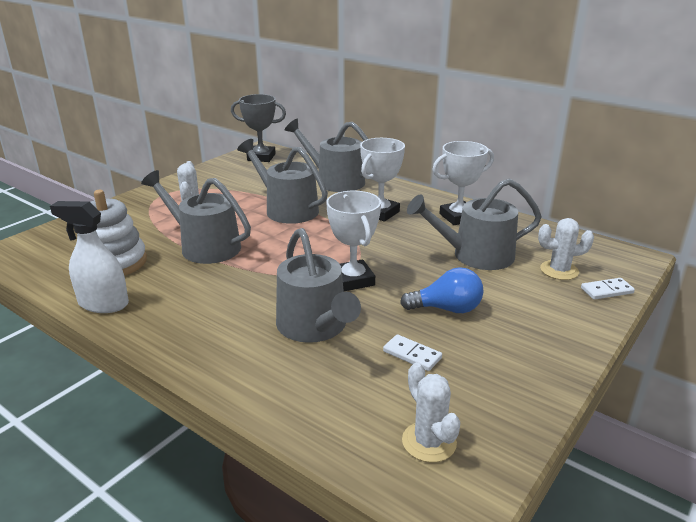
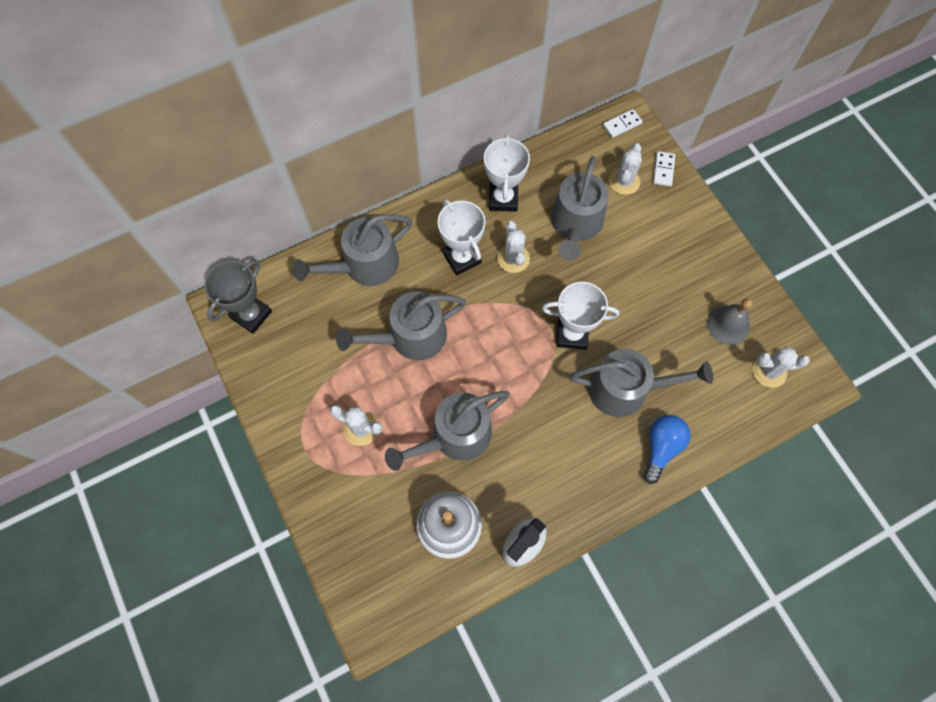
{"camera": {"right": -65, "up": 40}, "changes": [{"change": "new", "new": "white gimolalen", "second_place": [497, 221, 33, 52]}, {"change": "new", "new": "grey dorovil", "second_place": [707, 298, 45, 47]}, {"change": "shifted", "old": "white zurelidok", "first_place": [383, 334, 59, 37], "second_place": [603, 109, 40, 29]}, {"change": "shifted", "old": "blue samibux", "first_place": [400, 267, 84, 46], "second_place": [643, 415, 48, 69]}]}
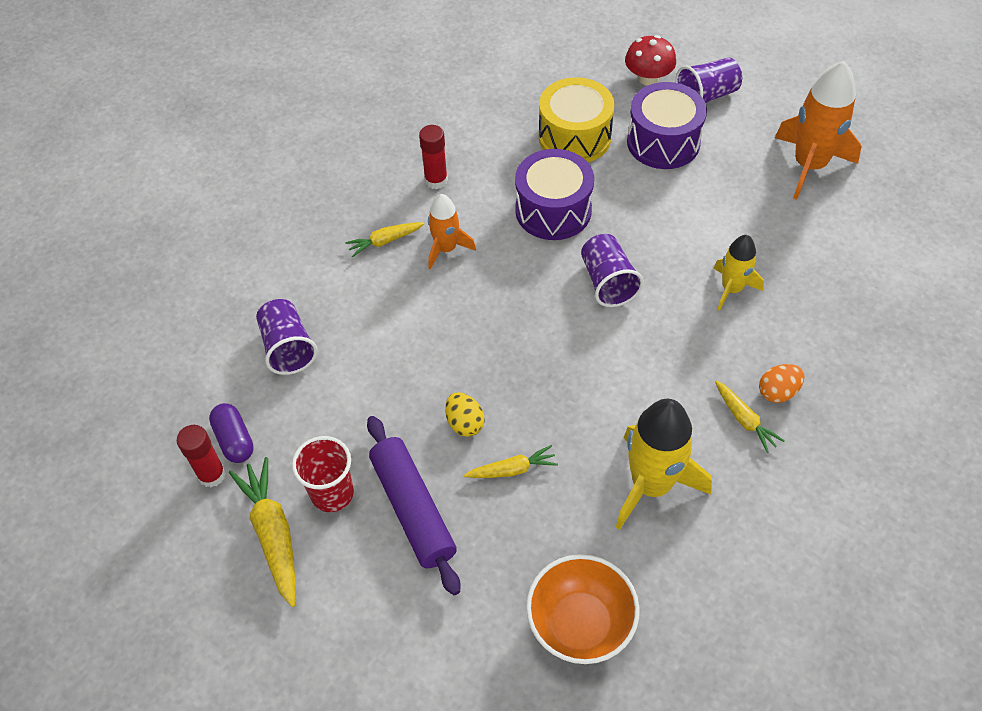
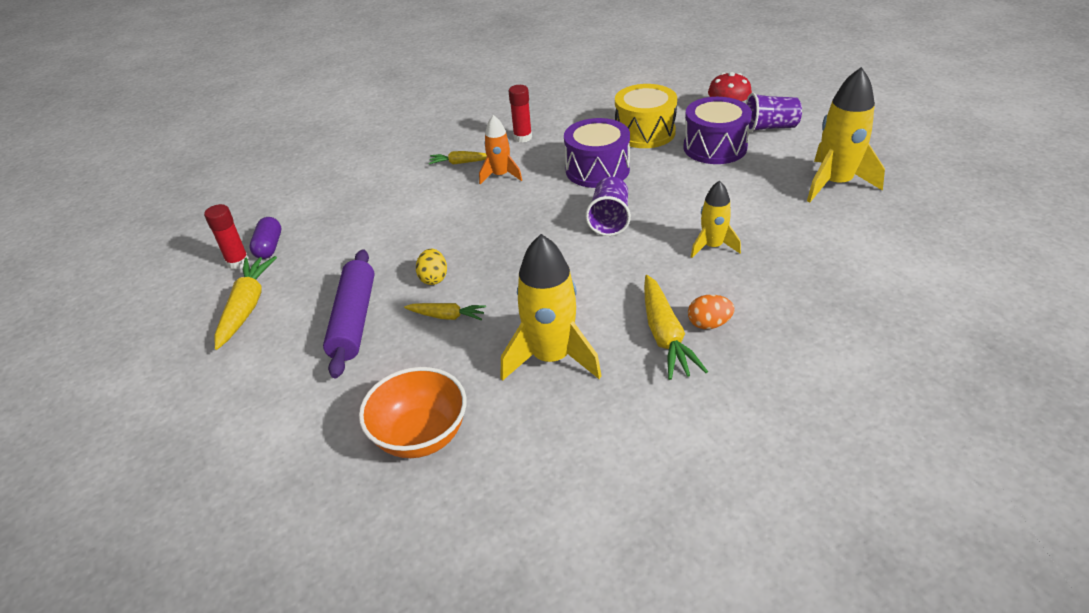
{"camera": {"right": 25, "up": -15}, "changes": [{"change": "gone", "old": "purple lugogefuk", "first_place": [256, 299, 62, 76]}, {"change": "gone", "old": "red lugogefuk", "first_place": [292, 436, 62, 76]}, {"change": "repainted", "old": "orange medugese", "new": "yellow medugese", "first_place": [775, 61, 87, 139], "second_place": [807, 67, 78, 135]}, {"change": "scaled", "old": "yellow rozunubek", "first_place": [715, 381, 70, 72], "second_place": [644, 275, 64, 105], "factor": 1.7}]}
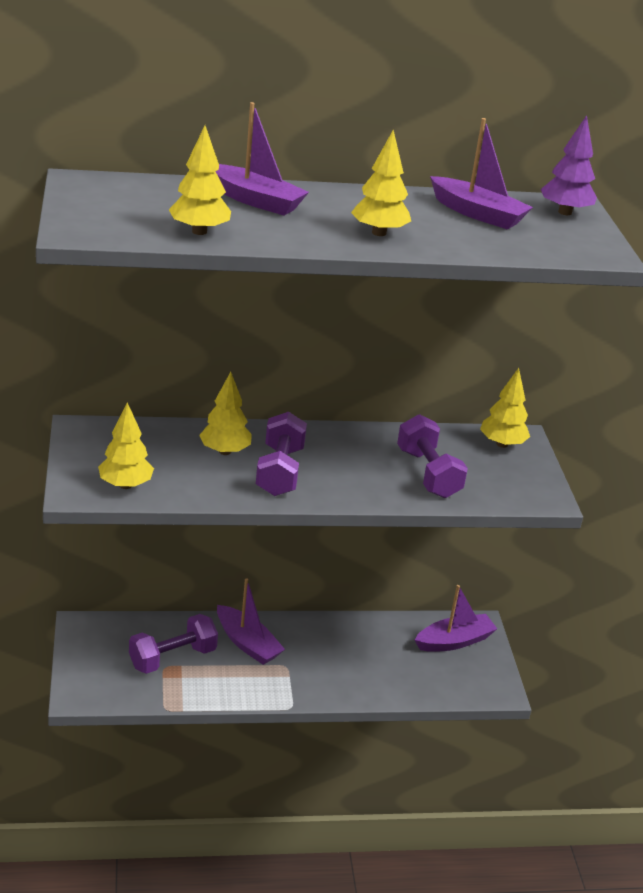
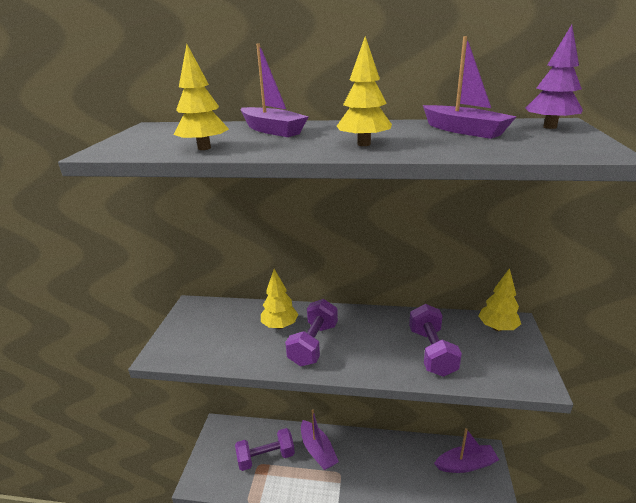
{"camera": {"right": 20, "up": -5}, "changes": [{"change": "gone", "old": "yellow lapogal", "first_place": [98, 402, 56, 87]}]}
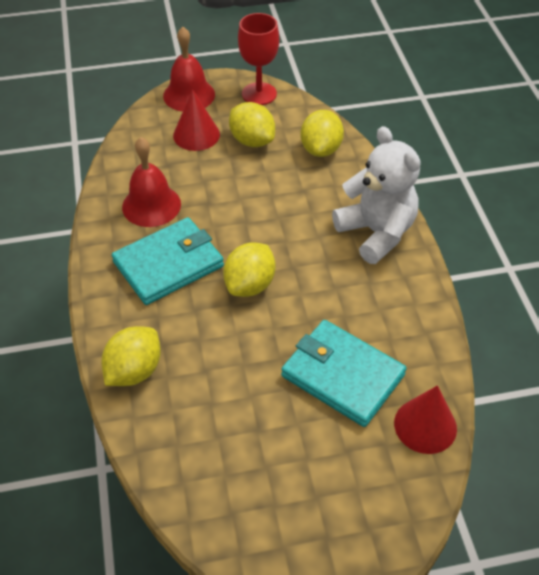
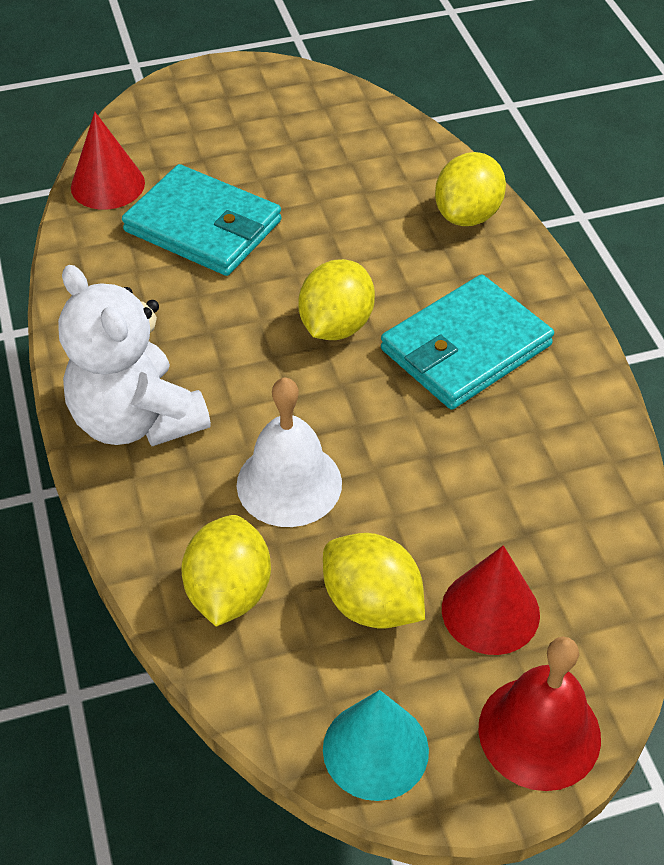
{"camera": {"right": 175, "up": 0}, "changes": [{"change": "gone", "old": "red dorovil", "first_place": [122, 137, 59, 90]}, {"change": "new", "new": "white dorovil", "second_place": [237, 377, 105, 150]}, {"change": "swapped", "old": "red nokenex", "new": "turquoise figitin", "first_place": [238, 13, 41, 92], "second_place": [323, 690, 106, 111]}]}
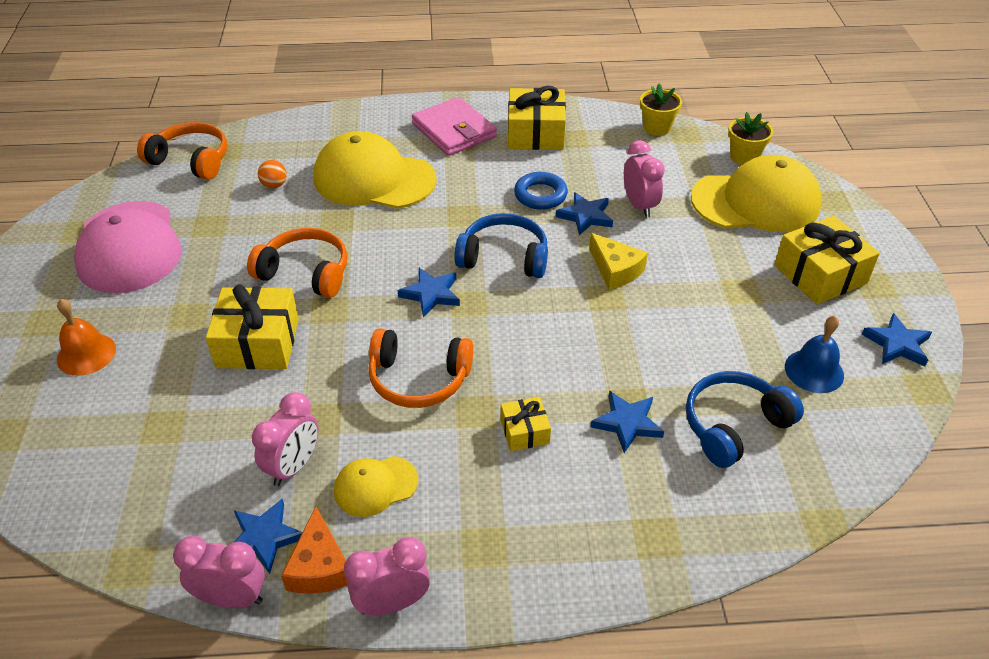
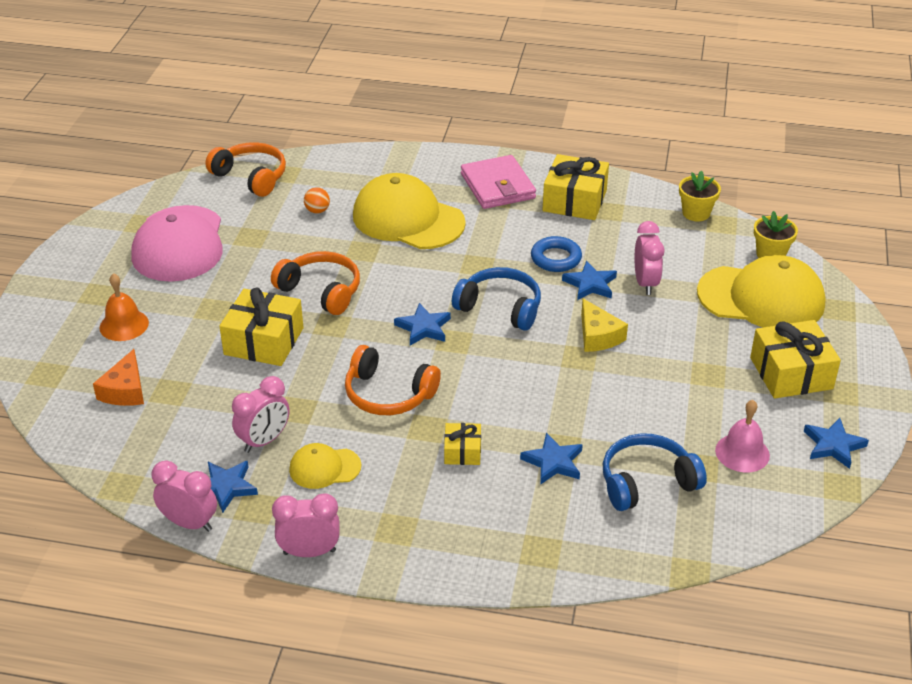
{"camera": {"right": 15, "up": -5}, "changes": [{"change": "shifted", "old": "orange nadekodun", "first_place": [281, 507, 66, 87], "second_place": [93, 349, 51, 57]}, {"change": "repainted", "old": "blue dorovil", "new": "pink dorovil", "first_place": [785, 316, 59, 77], "second_place": [715, 400, 55, 72]}]}
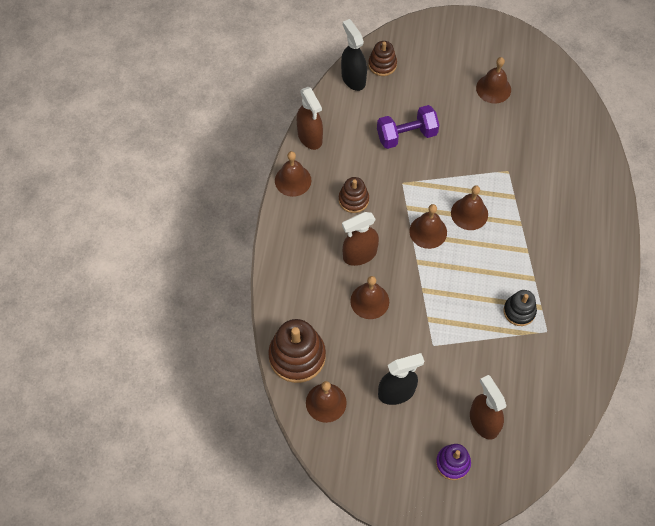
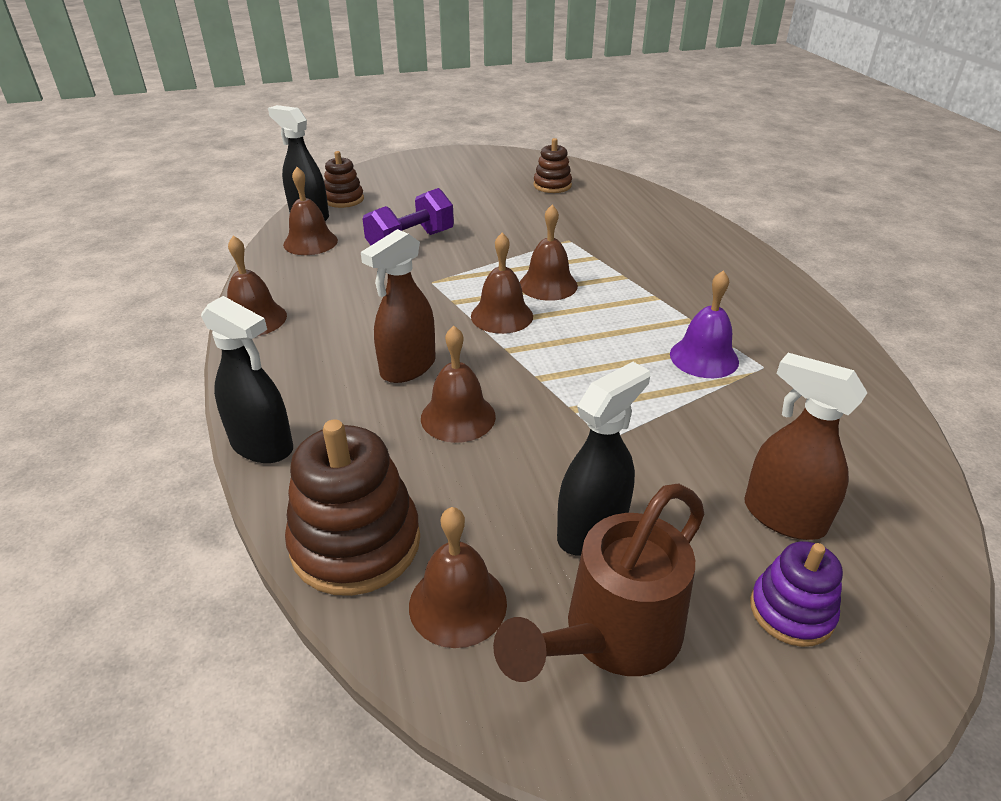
{"camera": {"right": -25, "up": -25}, "changes": [{"change": "gone", "old": "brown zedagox", "first_place": [297, 87, 26, 63]}, {"change": "new", "new": "black zedagox", "second_place": [201, 296, 92, 167]}, {"change": "new", "new": "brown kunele", "second_place": [493, 484, 211, 198]}, {"change": "shifted", "old": "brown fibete", "first_place": [339, 177, 30, 36], "second_place": [534, 138, 38, 55]}, {"change": "shifted", "old": "brown dorovil", "first_place": [476, 57, 35, 47], "second_place": [283, 167, 55, 88]}, {"change": "swapped", "old": "black fibete", "new": "purple dorovil", "first_place": [504, 290, 33, 36], "second_place": [670, 270, 69, 108]}]}
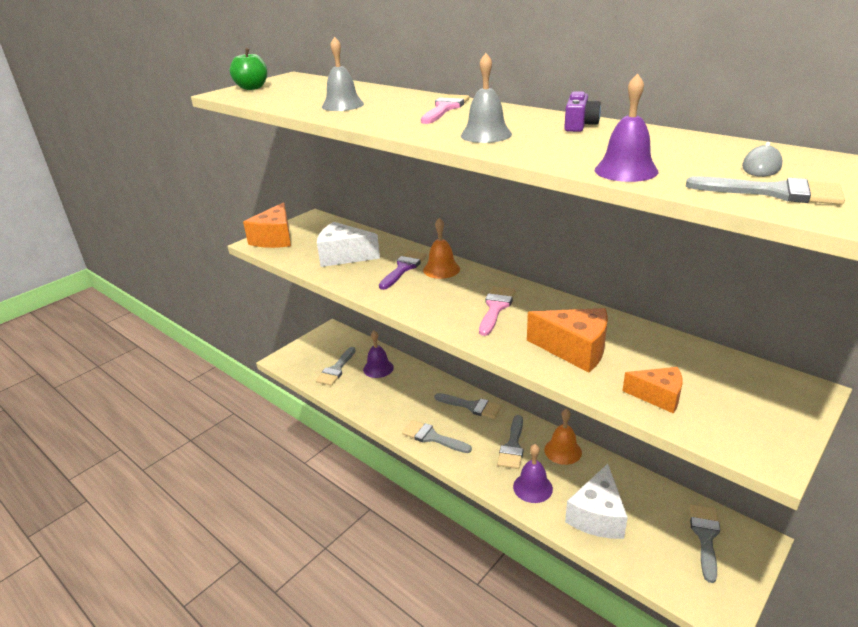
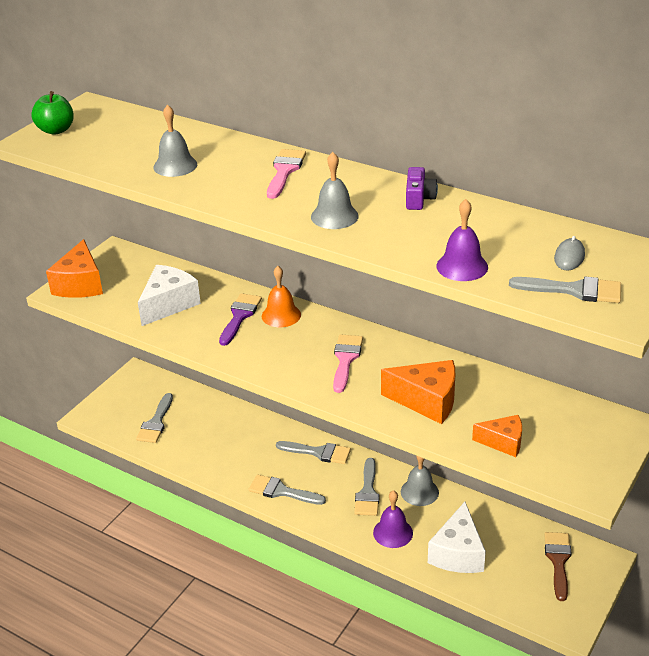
{"camera": {"right": -10, "up": 5}, "changes": [{"change": "gone", "old": "purple dorovil", "first_place": [363, 331, 31, 47]}, {"change": "repainted", "old": "orange dorovil", "new": "grey dorovil", "first_place": [544, 408, 38, 57], "second_place": [401, 456, 38, 50]}, {"change": "repainted", "old": "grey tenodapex", "new": "brown tenodapex", "first_place": [690, 504, 30, 79], "second_place": [544, 532, 28, 69]}, {"change": "rotated", "old": "white nadekodun", "first_place": [317, 222, 63, 45], "second_place": [138, 265, 63, 61], "degrees": 120}]}
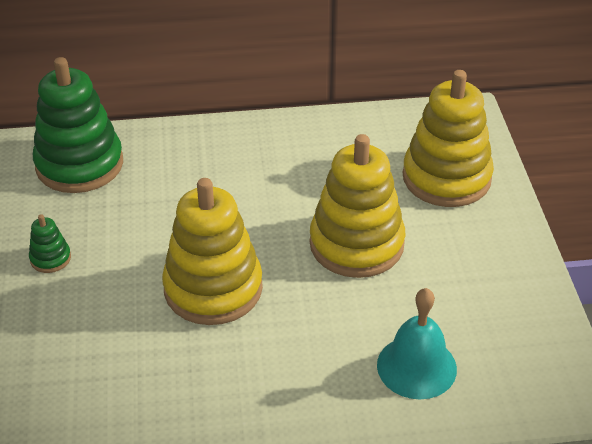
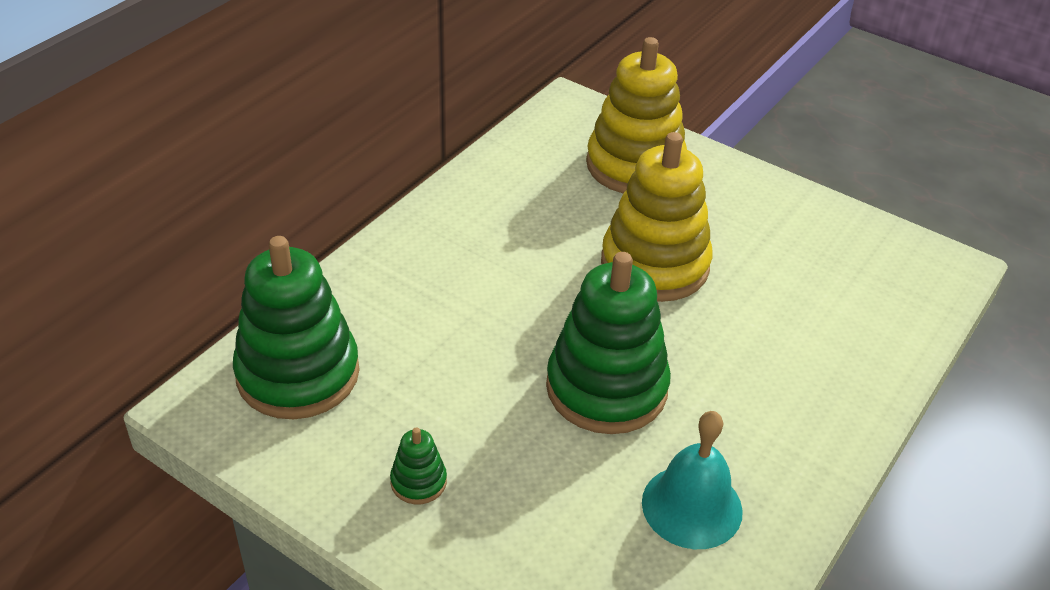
{"camera": {"right": -50, "up": 0}, "changes": [{"change": "shifted", "old": "turquoise dorovil", "first_place": [377, 288, 80, 111], "second_place": [642, 411, 101, 138]}, {"change": "repainted", "old": "yellow fibete", "new": "green fibete", "first_place": [162, 178, 101, 147], "second_place": [546, 252, 125, 182]}]}
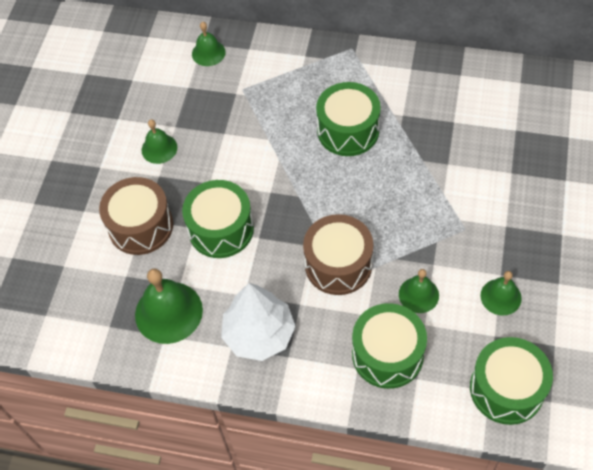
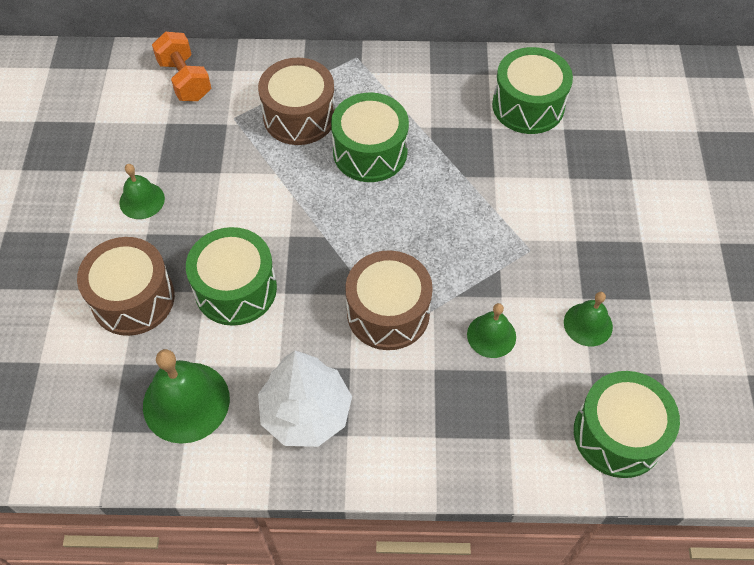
{"camera": {"right": -15, "up": 0}, "changes": [{"change": "new", "new": "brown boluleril", "second_place": [258, 58, 77, 87]}, {"change": "shifted", "old": "green boluleril", "first_place": [352, 303, 75, 86], "second_place": [492, 47, 81, 87]}, {"change": "swapped", "old": "green dorovil", "new": "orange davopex", "first_place": [192, 22, 34, 44], "second_place": [152, 32, 59, 69]}]}
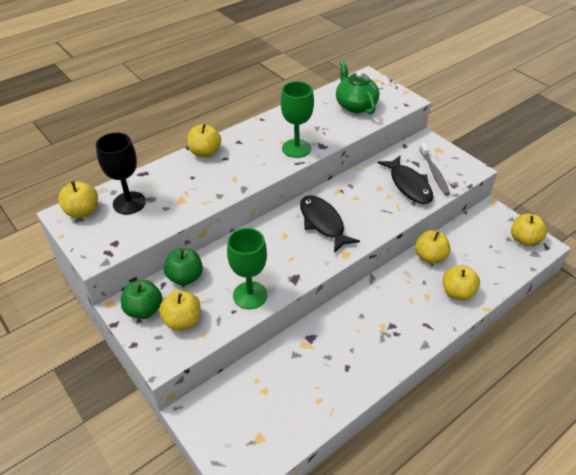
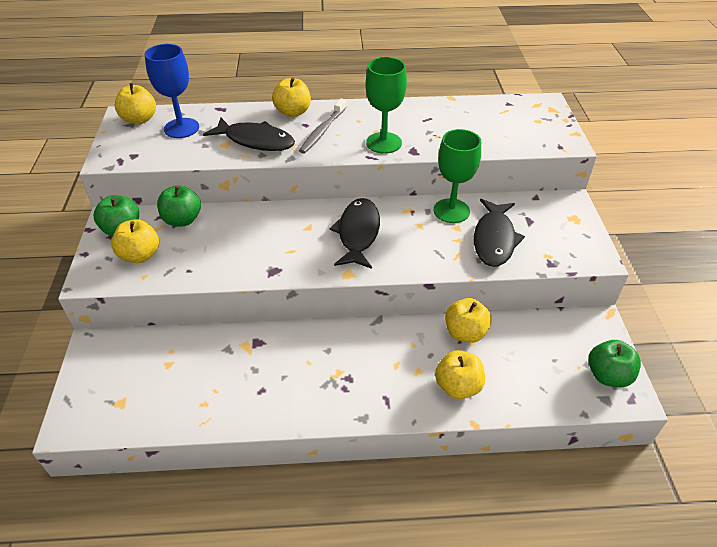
{"camera": {"right": 35, "up": 0}, "changes": [{"change": "gone", "old": "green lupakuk", "first_place": [336, 61, 43, 54]}, {"change": "new", "new": "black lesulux", "second_place": [203, 118, 92, 33]}, {"change": "shifted", "old": "green nokenex", "first_place": [227, 228, 40, 81], "second_place": [434, 129, 47, 94]}, {"change": "shifted", "old": "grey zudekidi", "first_place": [420, 143, 30, 53], "second_place": [299, 98, 47, 56]}, {"change": "repainted", "old": "black nokenex", "new": "blue nokenex", "first_place": [96, 132, 50, 82], "second_place": [145, 44, 54, 94]}, {"change": "repainted", "old": "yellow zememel", "new": "green zememel", "first_place": [511, 214, 36, 32], "second_place": [588, 340, 53, 47]}]}
